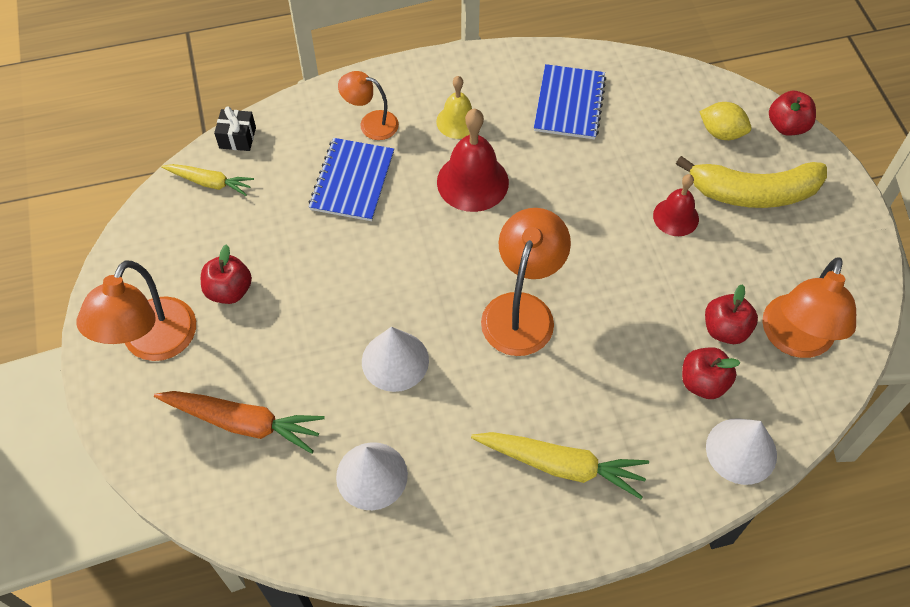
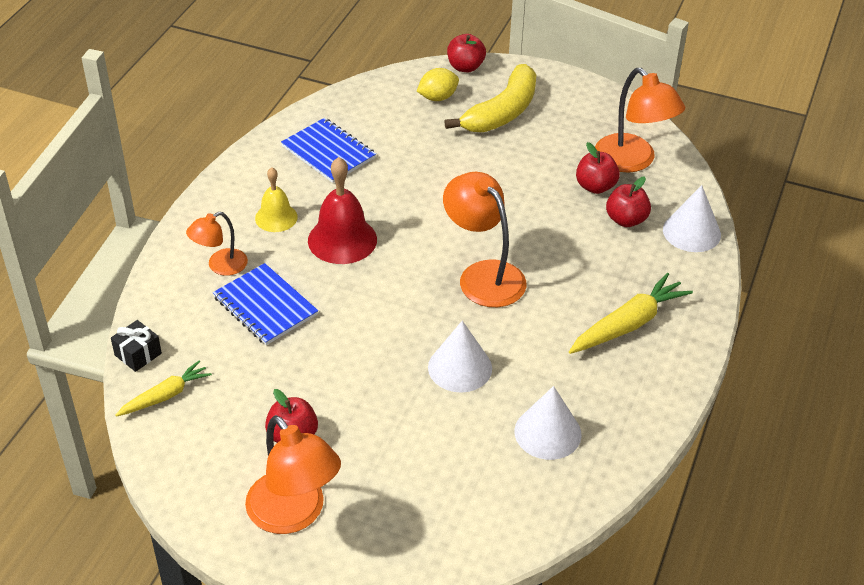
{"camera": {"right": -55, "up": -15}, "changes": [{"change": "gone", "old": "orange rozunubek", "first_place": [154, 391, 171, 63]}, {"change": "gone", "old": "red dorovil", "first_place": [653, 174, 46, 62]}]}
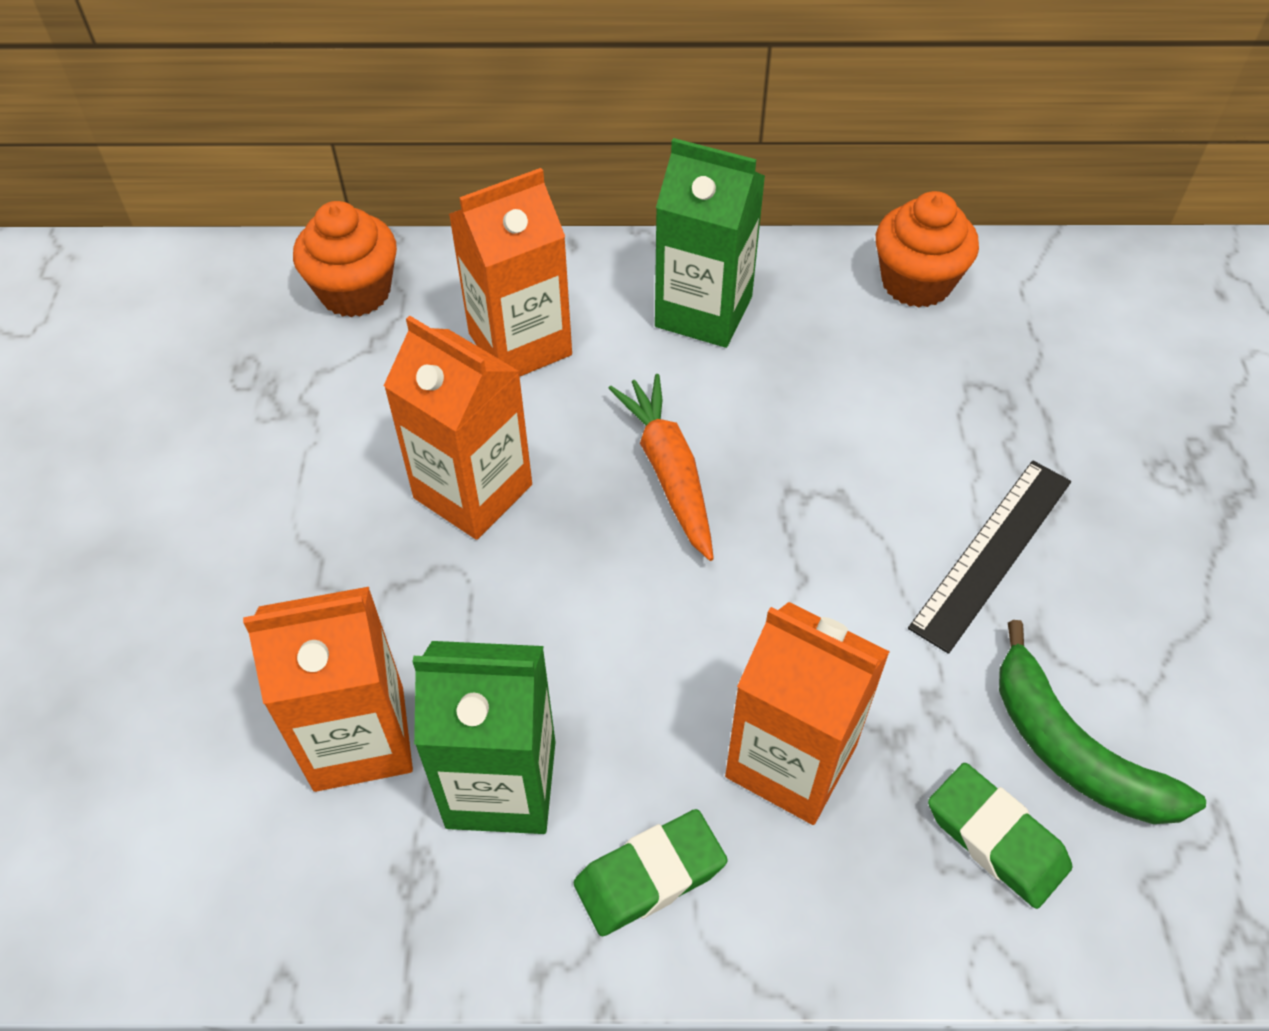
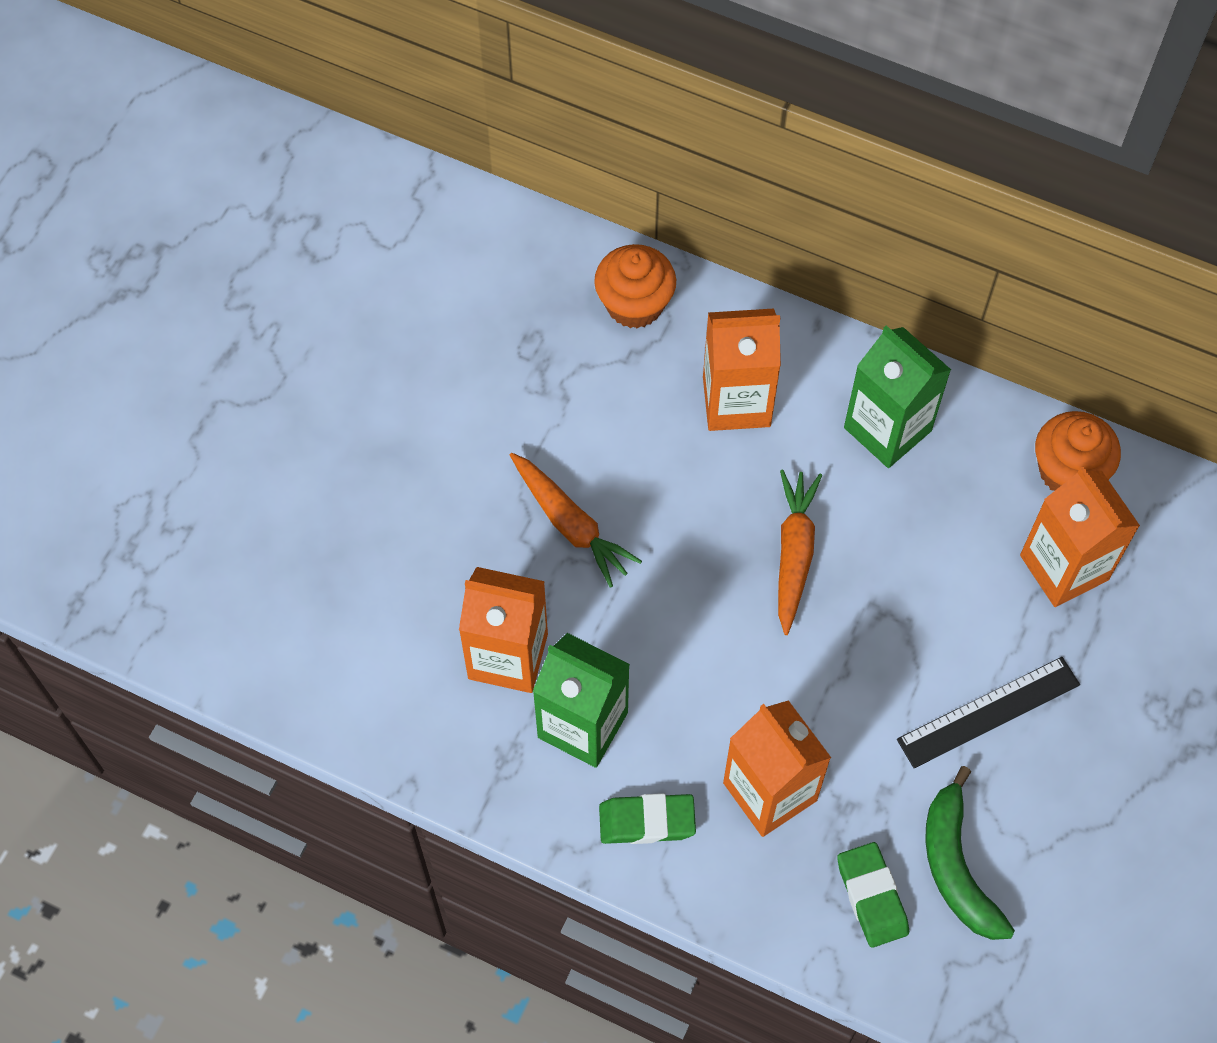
{"camera": {"right": 25, "up": 10}, "changes": [{"change": "new", "new": "orange rozunubek", "second_place": [510, 453, 132, 135]}, {"change": "shifted", "old": "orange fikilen", "first_place": [384, 316, 148, 224], "second_place": [1020, 466, 120, 141]}]}
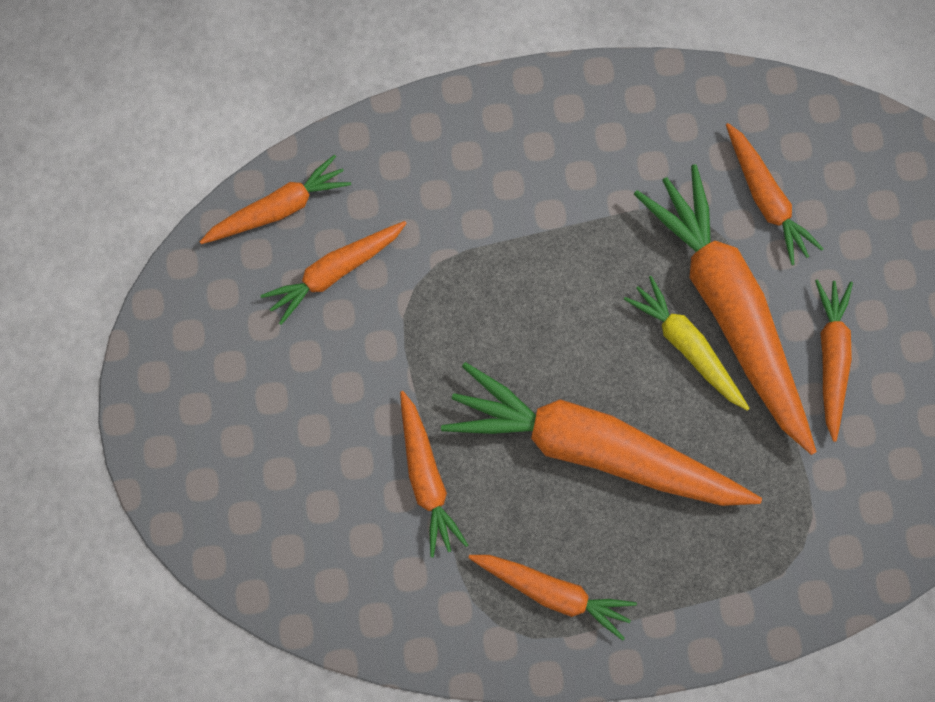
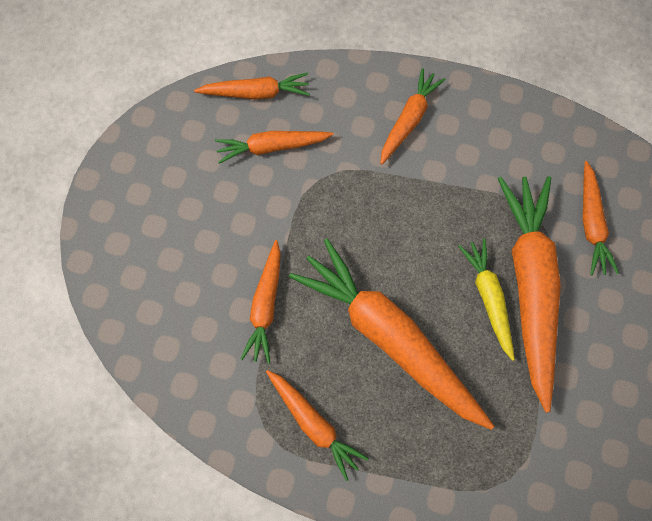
{"camera": {"right": 25, "up": -5}, "changes": [{"change": "shifted", "old": "orange rozunubek", "first_place": [815, 279, 38, 163], "second_place": [380, 68, 66, 97]}]}
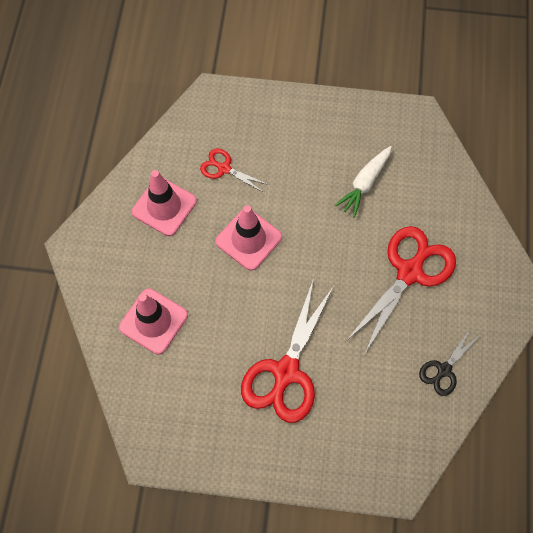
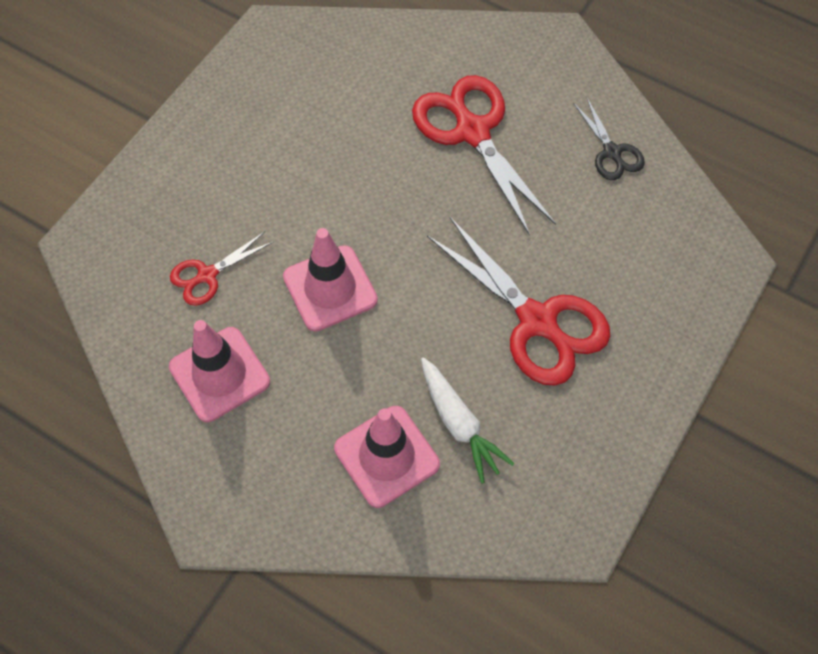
{"camera": {"right": -65, "up": -5}, "changes": [{"change": "shifted", "old": "white rozunubek", "first_place": [334, 146, 58, 72], "second_place": [421, 357, 94, 127]}]}
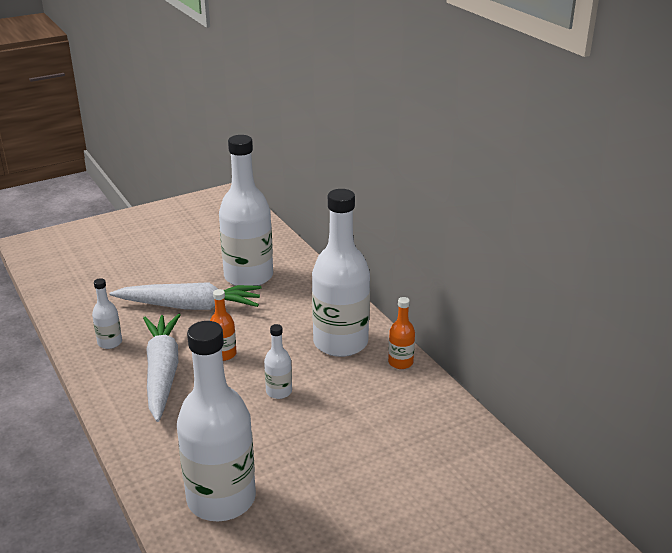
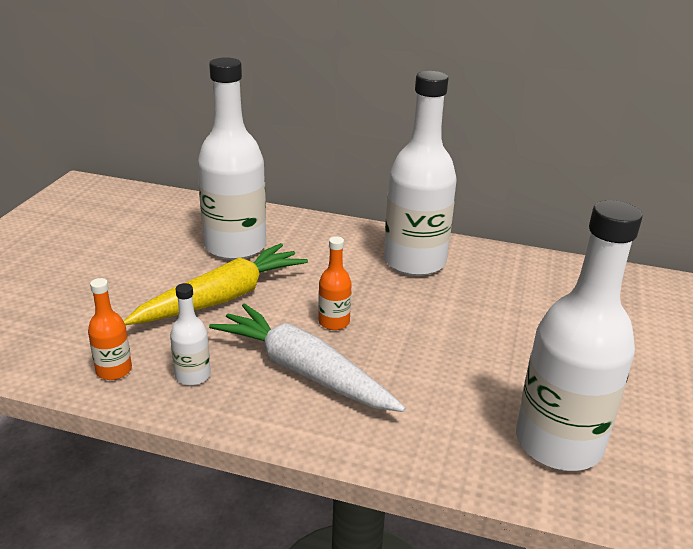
{"camera": {"right": -45, "up": 0}, "changes": [{"change": "gone", "old": "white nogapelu", "first_place": [264, 324, 28, 75]}, {"change": "shifted", "old": "orange nogapelu", "first_place": [388, 297, 27, 72], "second_place": [88, 278, 44, 102]}, {"change": "repainted", "old": "white rozunubek", "new": "yellow rozunubek", "first_place": [109, 282, 153, 28], "second_place": [124, 243, 184, 82]}]}
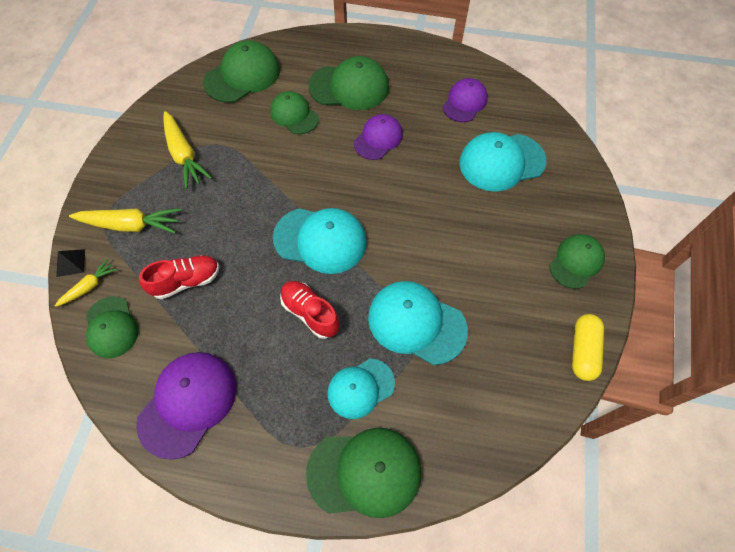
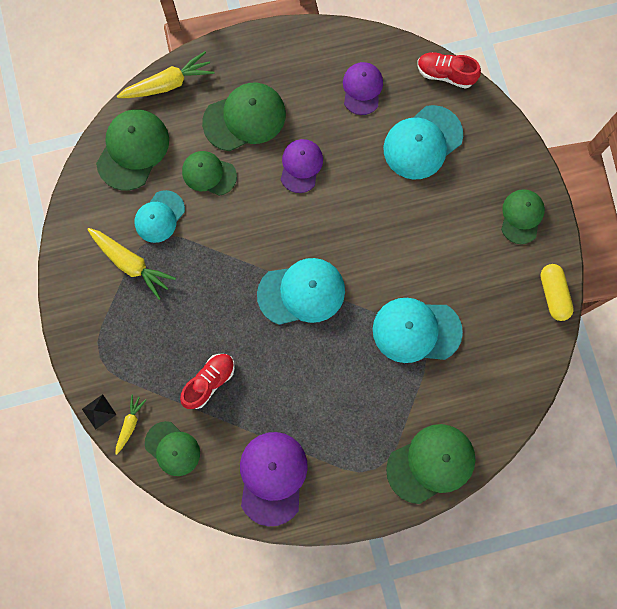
{"camera": {"right": -25, "up": 15}, "changes": [{"change": "shifted", "old": "yellow rozunubek", "first_place": [69, 208, 112, 25], "second_place": [117, 51, 97, 47]}, {"change": "shifted", "old": "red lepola", "first_place": [280, 281, 60, 58], "second_place": [417, 52, 64, 37]}, {"change": "shifted", "old": "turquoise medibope", "first_place": [327, 359, 68, 60], "second_place": [135, 190, 50, 53]}]}
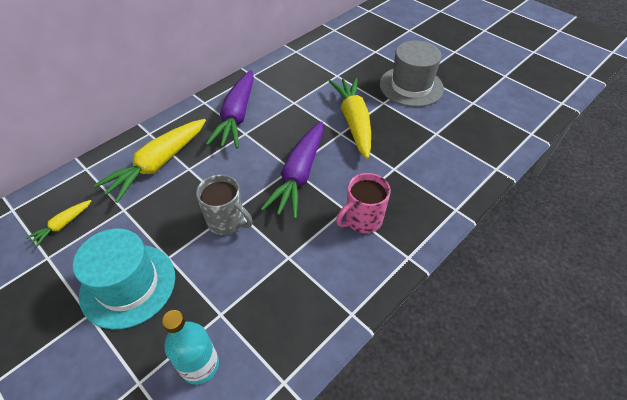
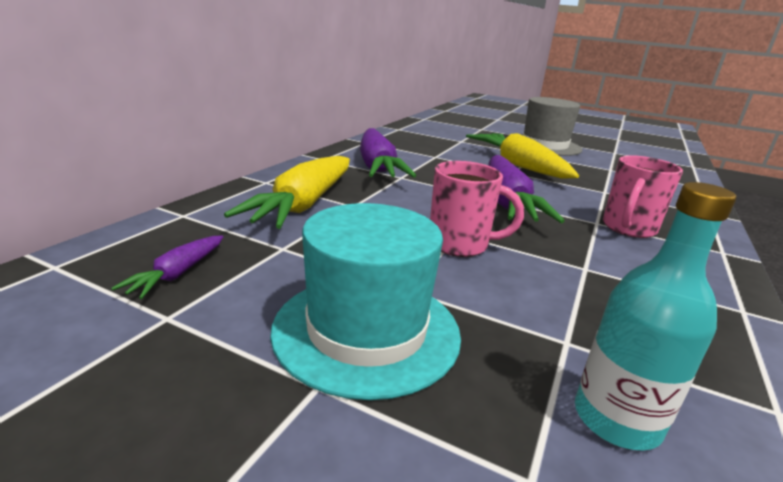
{"camera": {"right": -20, "up": -25}, "changes": [{"change": "repainted", "old": "yellow rozunubek", "new": "purple rozunubek", "first_place": [26, 200, 65, 48], "second_place": [111, 236, 112, 63]}, {"change": "repainted", "old": "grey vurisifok", "new": "pink vurisifok", "first_place": [196, 174, 57, 61], "second_place": [430, 161, 94, 96]}]}
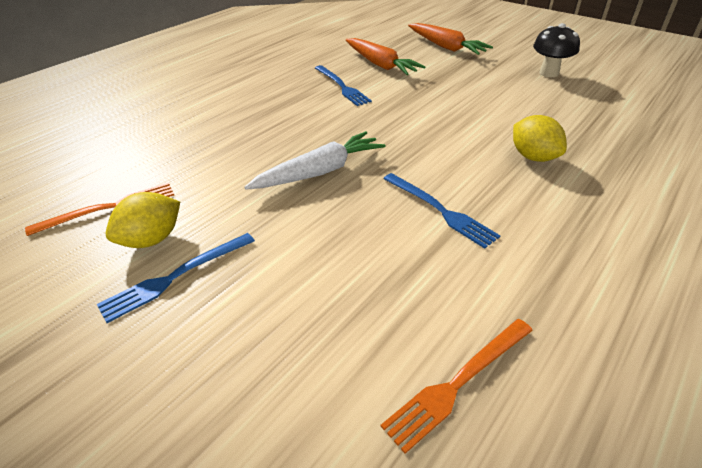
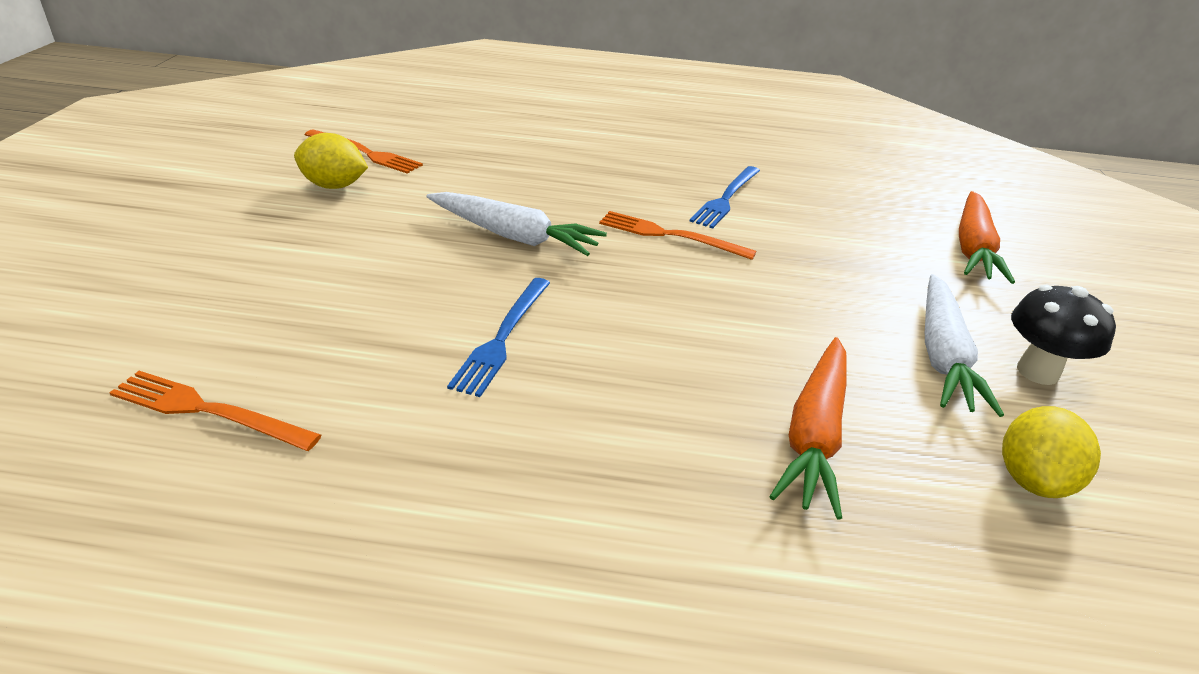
{"camera": {"right": 55, "up": -5}, "changes": [{"change": "gone", "old": "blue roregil", "first_place": [97, 233, 158, 90]}, {"change": "new", "new": "orange roregil", "second_place": [599, 211, 157, 49]}, {"change": "new", "new": "white rozunubek", "second_place": [925, 274, 79, 143]}, {"change": "shifted", "old": "orange rozunubek", "first_place": [346, 38, 80, 37], "second_place": [769, 337, 78, 183]}, {"change": "shifted", "old": "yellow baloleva", "first_place": [513, 115, 54, 47], "second_place": [1002, 406, 99, 92]}]}
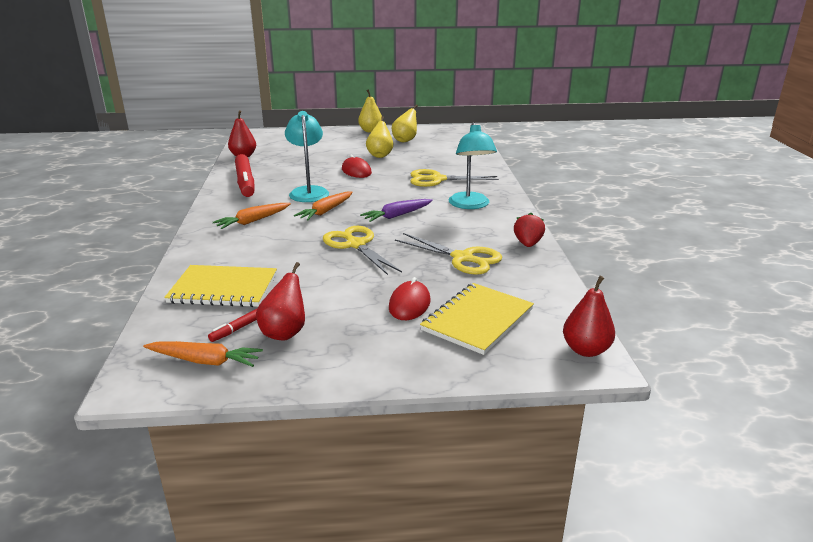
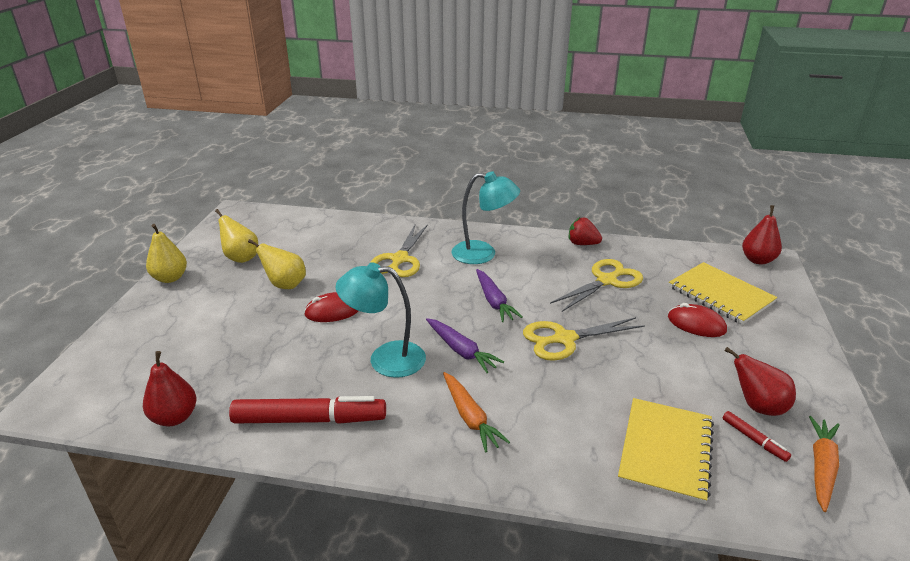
{"camera": {"right": -75, "up": 5}, "changes": [{"change": "repainted", "old": "orange rozunubek", "new": "purple rozunubek", "first_place": [294, 191, 58, 29], "second_place": [426, 318, 78, 55]}]}
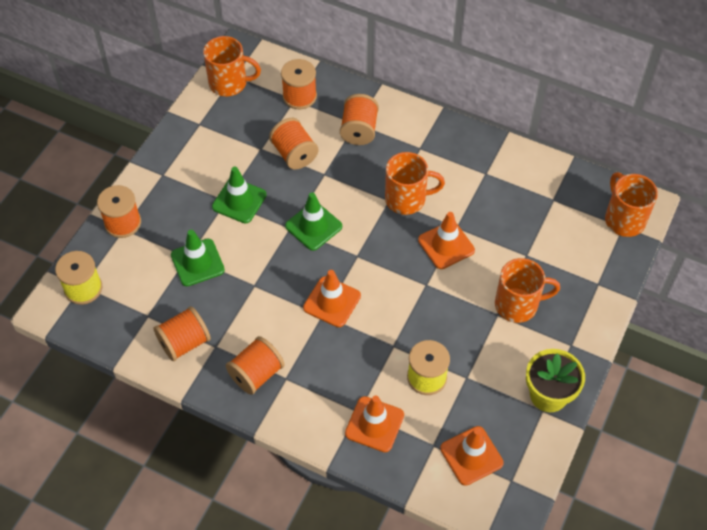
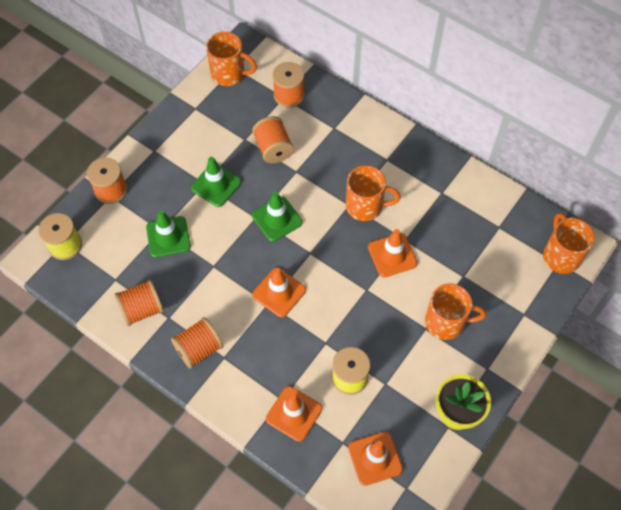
{"camera": {"right": 10, "up": 5}, "changes": [{"change": "gone", "old": "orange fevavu", "first_place": [340, 94, 39, 51]}]}
